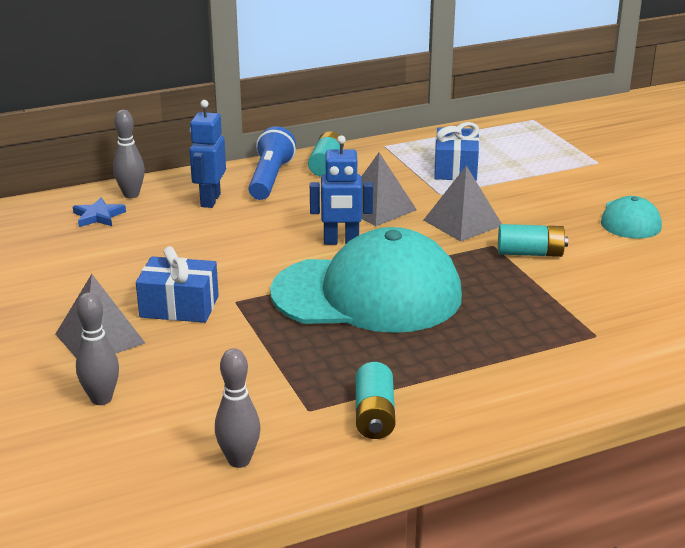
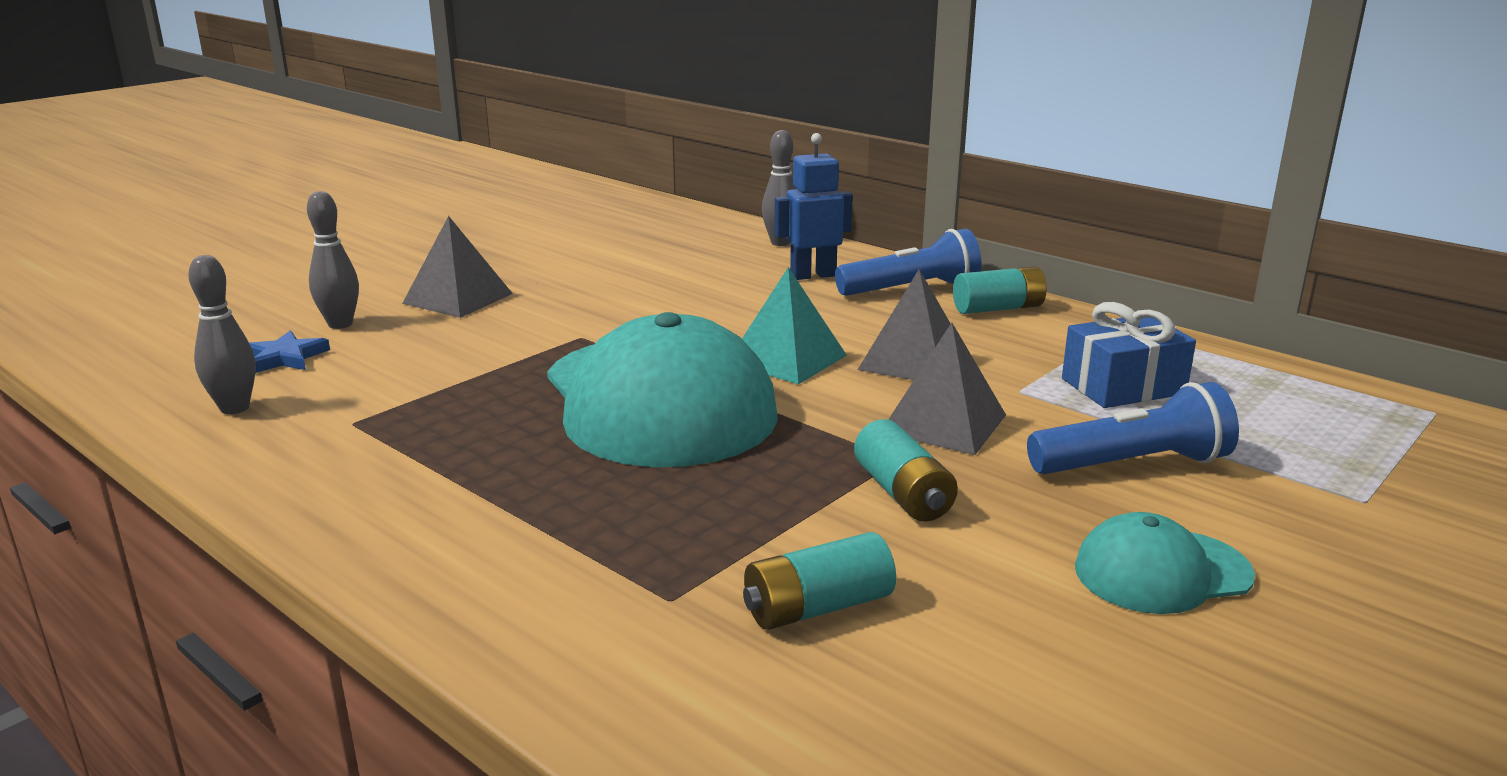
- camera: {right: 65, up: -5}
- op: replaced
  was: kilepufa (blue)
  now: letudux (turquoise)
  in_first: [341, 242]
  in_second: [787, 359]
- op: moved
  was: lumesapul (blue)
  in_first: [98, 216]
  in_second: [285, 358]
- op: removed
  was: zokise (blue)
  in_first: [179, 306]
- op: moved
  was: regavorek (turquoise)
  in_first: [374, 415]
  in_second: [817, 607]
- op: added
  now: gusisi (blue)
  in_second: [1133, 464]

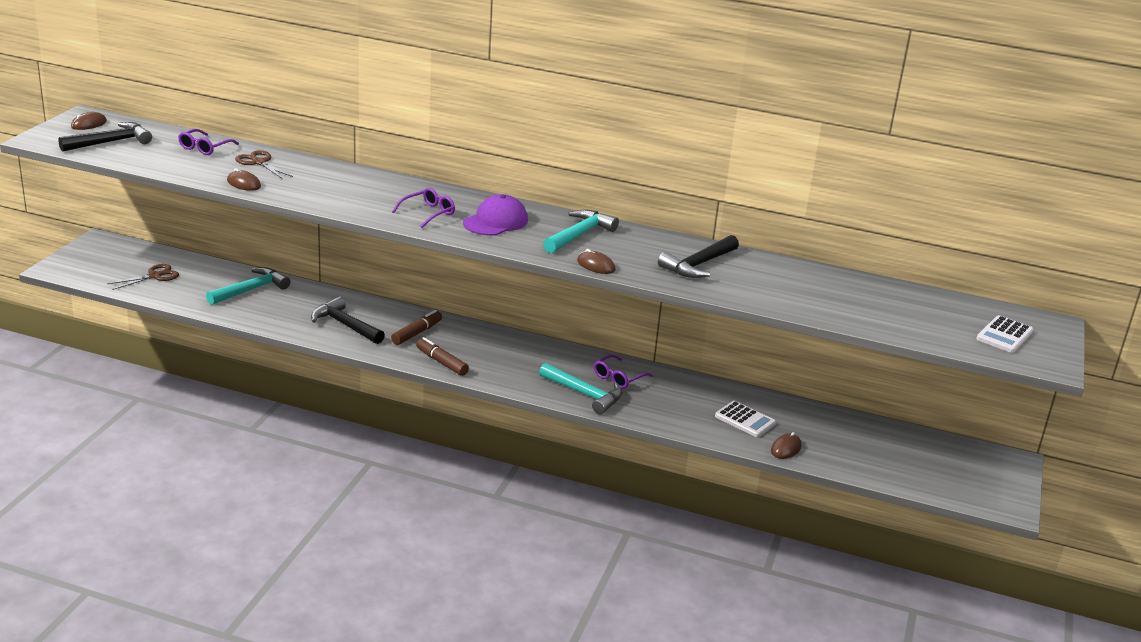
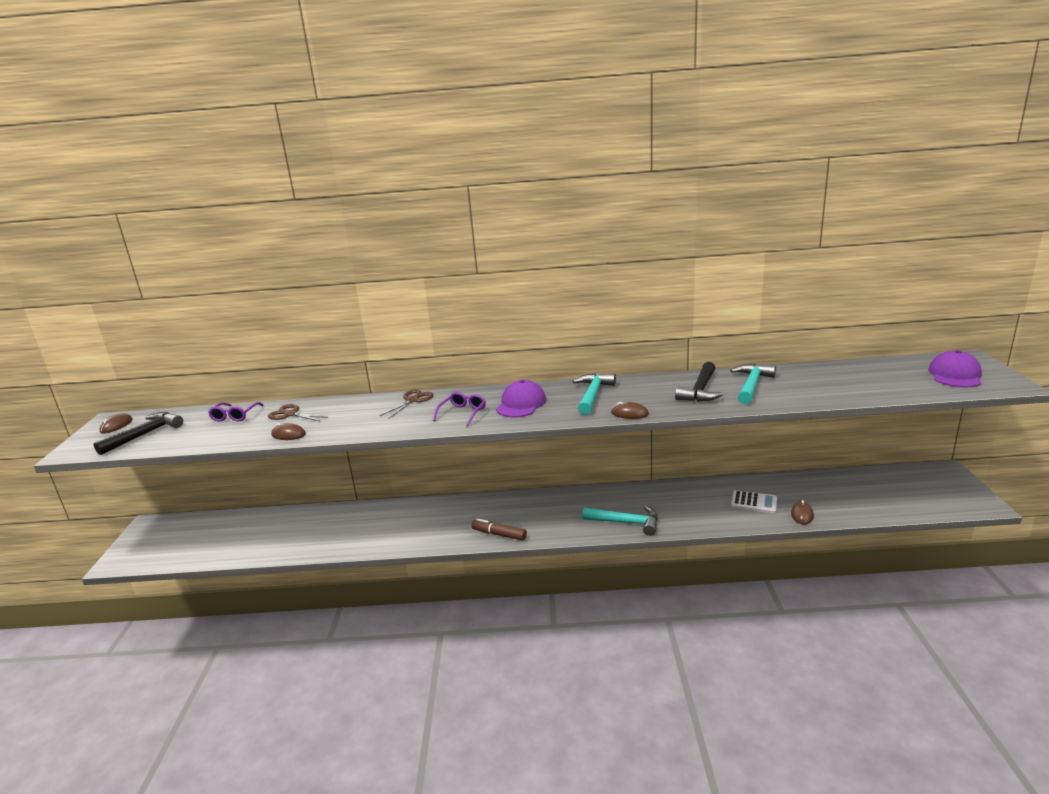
- camera: {right: -15, up: -5}
- op: moved
  was: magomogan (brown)
  in_first: [155, 276]
  in_second: [412, 400]
- op: moved
  was: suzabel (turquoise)
  in_first: [251, 290]
  in_second: [751, 385]
- op: removed
  was: suzabel (black)
  in_first: [345, 325]
- op: removed
  was: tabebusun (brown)
  in_first: [417, 333]
- op: replaced
  was: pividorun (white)
  now: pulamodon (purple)
  in_first: [1004, 335]
  in_second: [955, 375]
- op: removed
  was: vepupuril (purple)
  in_first: [619, 378]

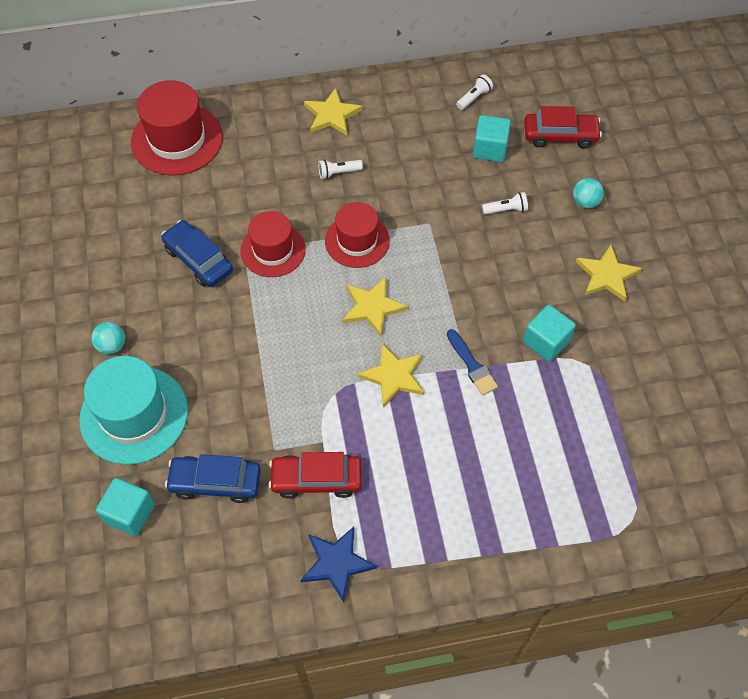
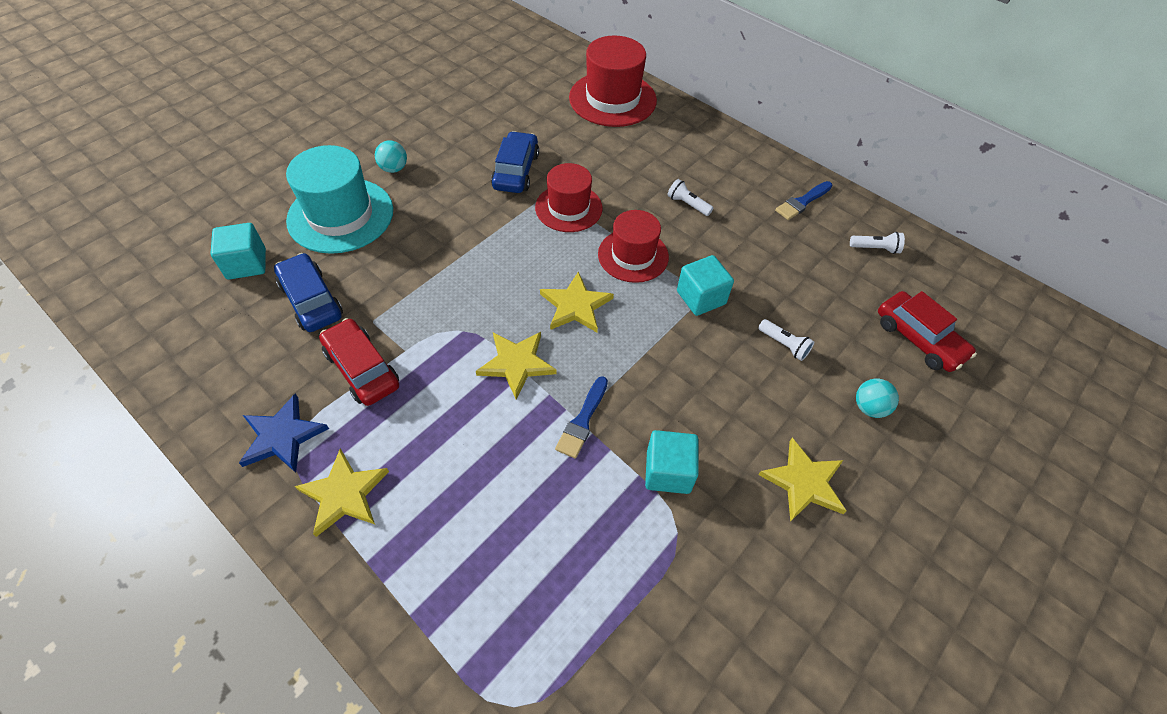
- camera: {right: 50, up: -5}
- op: moved
  was: lumesapul (yellow)
  in_first: [332, 115]
  in_second: [344, 494]
- op: moved
  was: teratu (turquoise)
  in_first: [490, 149]
  in_second: [701, 297]
- op: added
  now: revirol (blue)
  in_second: [802, 202]

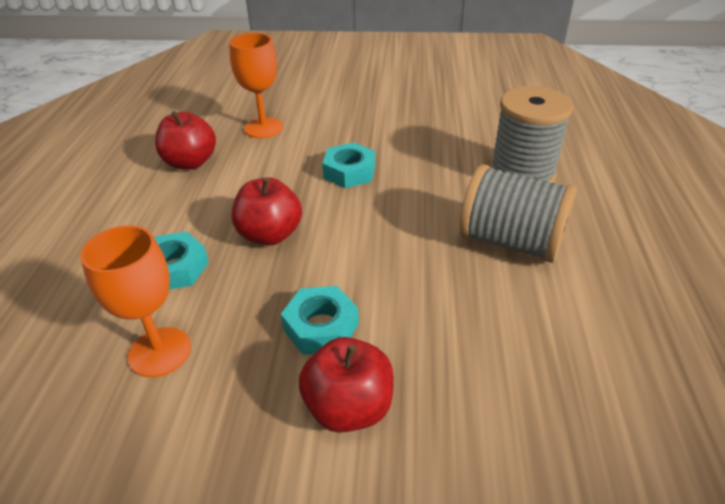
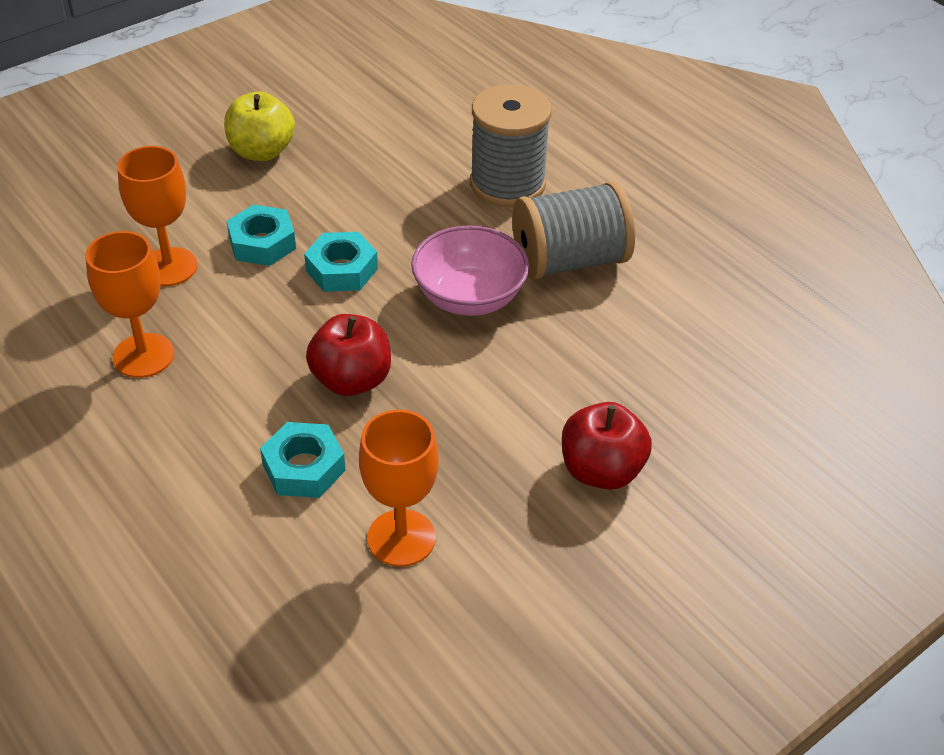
- camera: {right: -45, up: 5}
- op: replaced
  was: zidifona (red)
  now: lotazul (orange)
  in_first: [190, 163]
  in_second: [143, 355]
- op: moved
  was: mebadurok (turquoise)
  in_first: [321, 327]
  in_second: [262, 243]
- op: added
  now: zidifona (yellow)
  in_second: [261, 151]
- op: added
  now: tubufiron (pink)
  in_second: [469, 297]

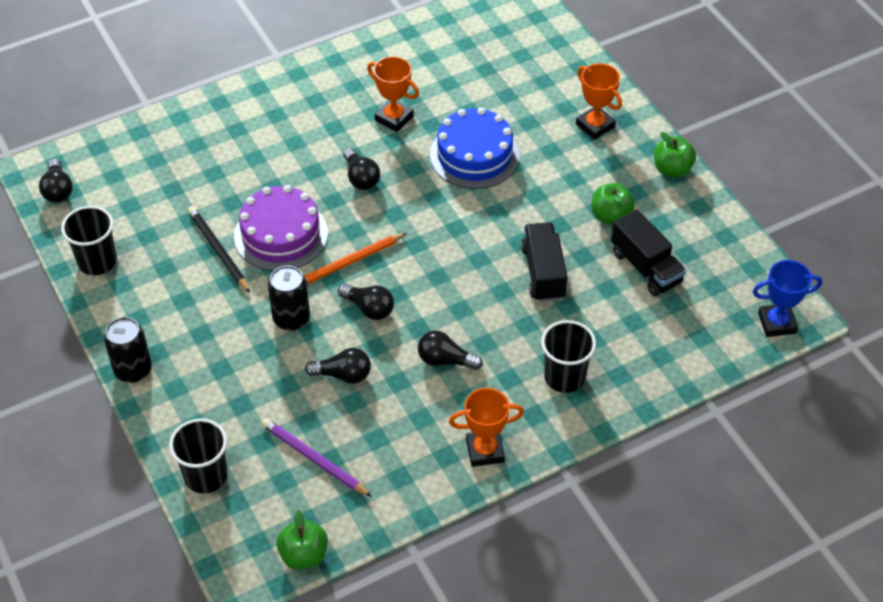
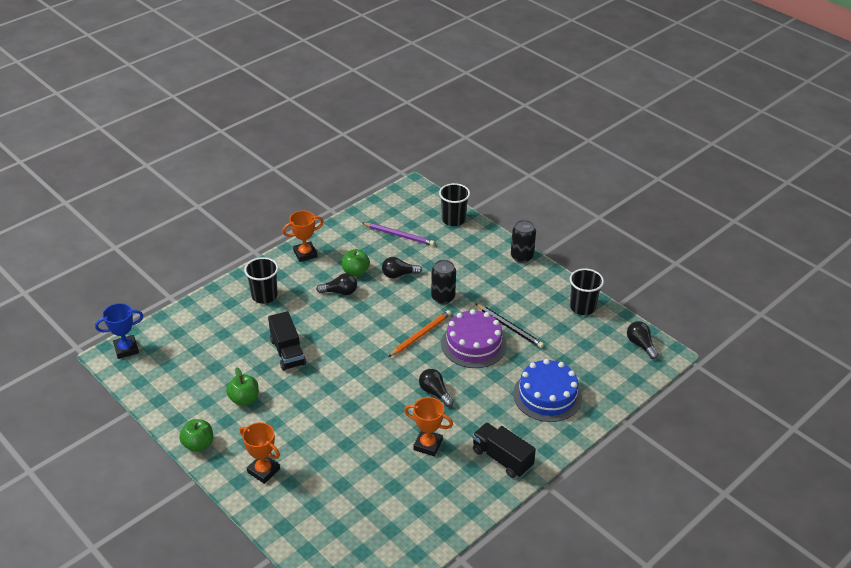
- camera: {right: 165, up: -10}
- op: moved
  was: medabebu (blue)
  in_first: [474, 155]
  in_second: [547, 395]
- op: moved
  was: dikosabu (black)
  in_first: [646, 267]
  in_second: [502, 458]
- op: removed
  was: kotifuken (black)
  in_first: [369, 308]
- op: moved
  was: zidifona (green)
  in_first: [304, 555]
  in_second: [355, 272]

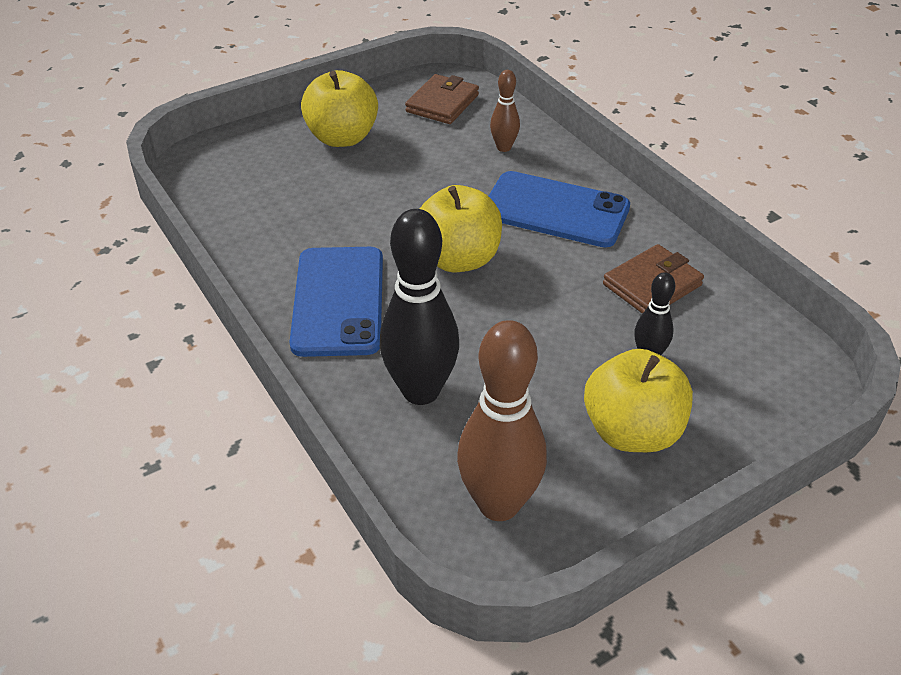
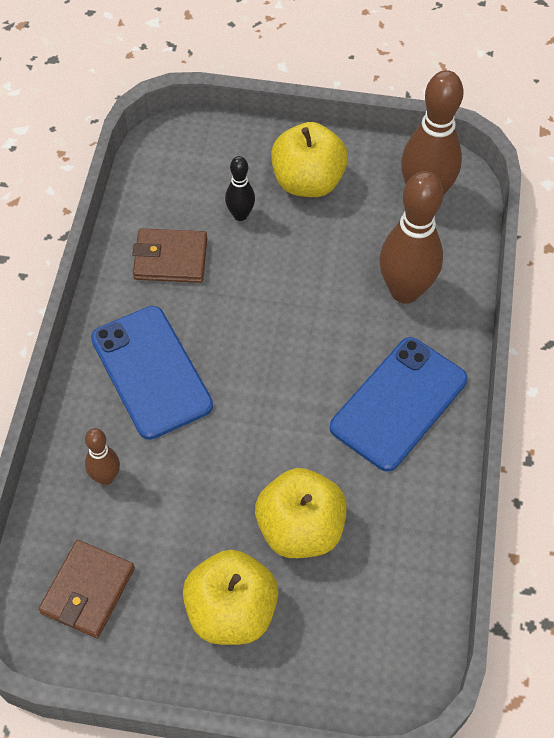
- camera: {right: -140, up: 15}
- op: turned
  was: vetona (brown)
  in_first: [442, 103]
  in_second: [88, 591]
  clockwise: -45
- op: moved
  was: zidifona (yellow)
  in_first: [458, 259]
  in_second: [300, 529]
- op: recoloured
  was: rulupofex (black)
  now: rulupofex (brown)
  in_first: [421, 391]
  in_second: [405, 291]

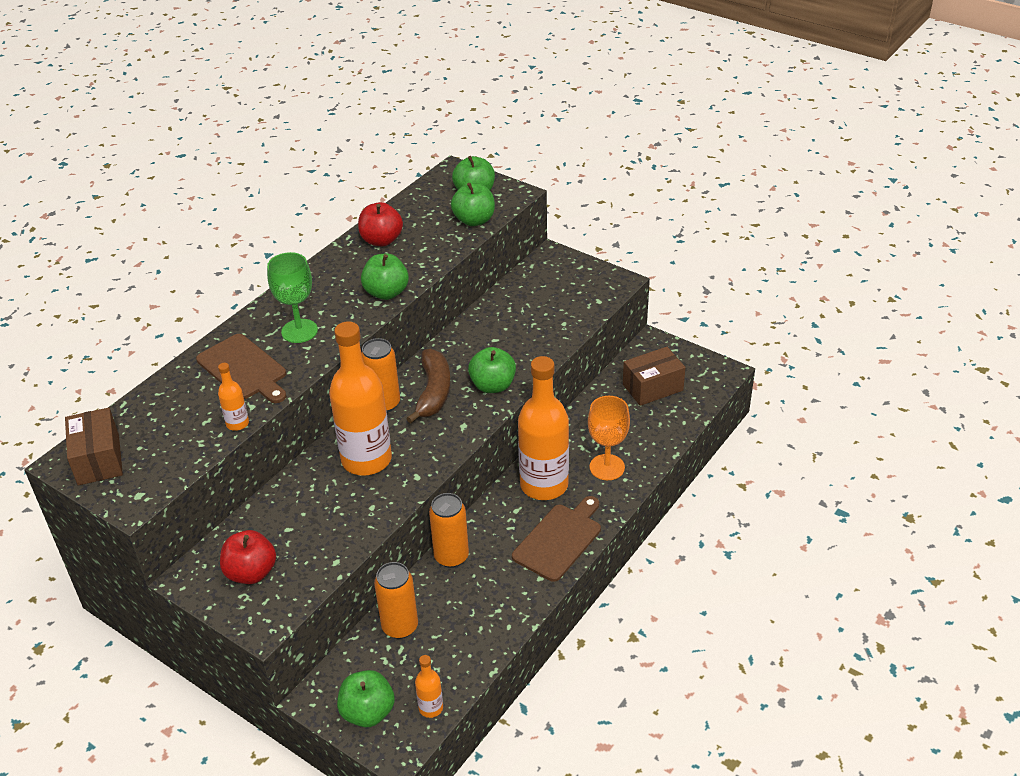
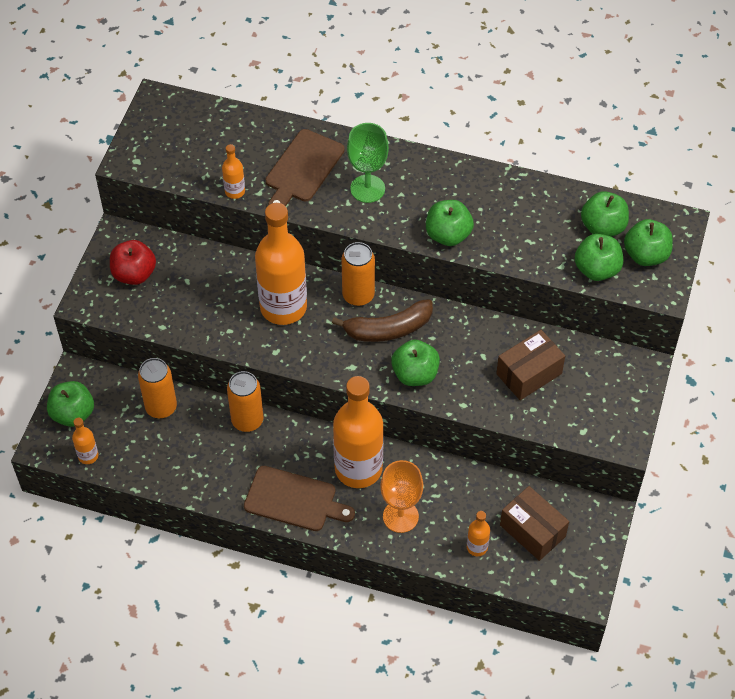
- camera: {right: 70, up: 15}
- op: removed
  was: zidifona (red)
  in_first: [381, 240]
- op: moved
  was: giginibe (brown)
  in_first: [98, 459]
  in_second: [529, 374]
- op: added
  now: zidifona (green)
  in_second: [603, 227]
- op: added
  now: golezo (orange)
  in_second: [477, 547]

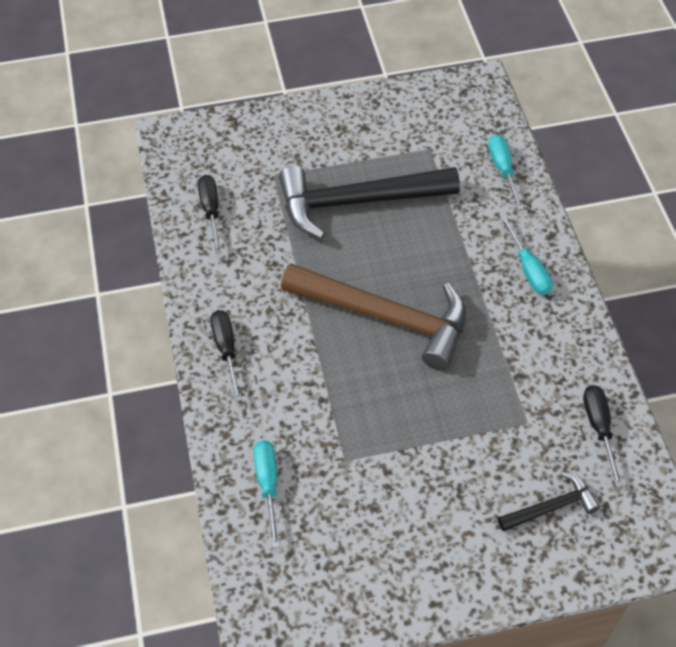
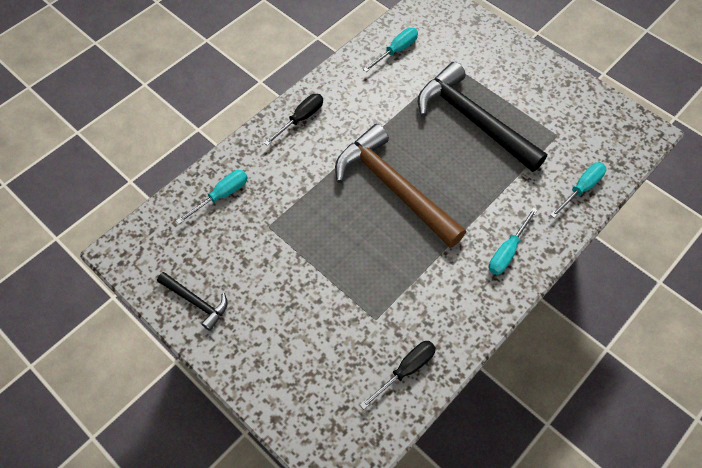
- camera: {right: 55, up: 5}
- op: recoloured
  was: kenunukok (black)
  now: kenunukok (turquoise)
  in_first: [211, 211]
  in_second: [396, 51]
- op: turned
  was: suzabel (brown)
  in_first: [385, 317]
  in_second: [394, 188]
  clockwise: 150
- op: moved
  was: suzabel (black)
  in_first: [551, 507]
  in_second: [196, 302]

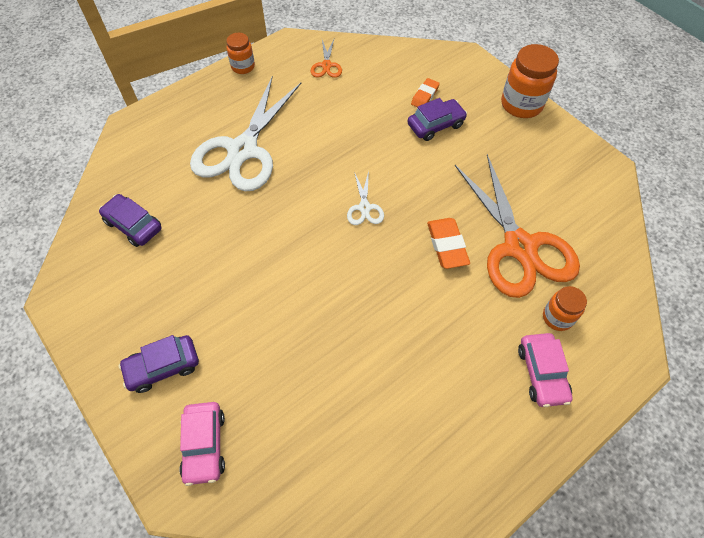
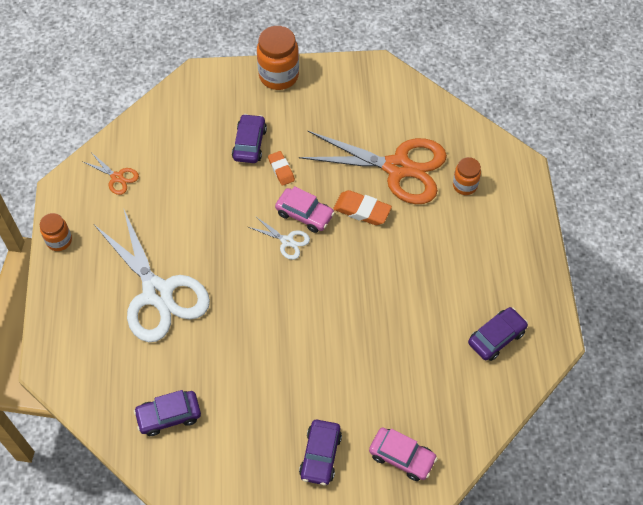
- camera: {right: -55, up: 0}
- op: moved
  was: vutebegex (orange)
  in_first: [424, 96]
  in_second: [281, 170]
- op: moved
  was: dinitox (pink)
  in_first: [542, 373]
  in_second: [304, 214]
- op: added
  now: dinitox (purple)
  in_second: [496, 337]

